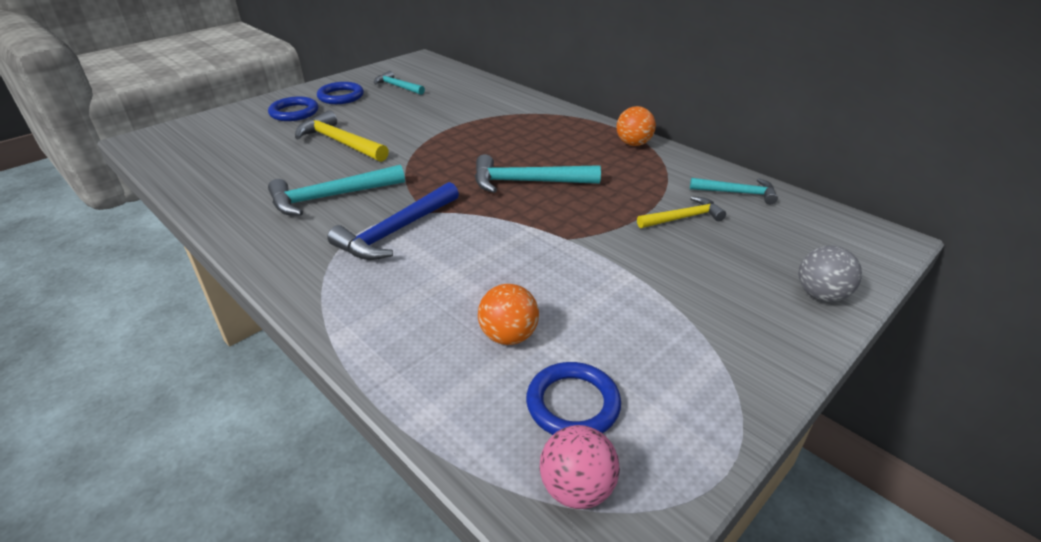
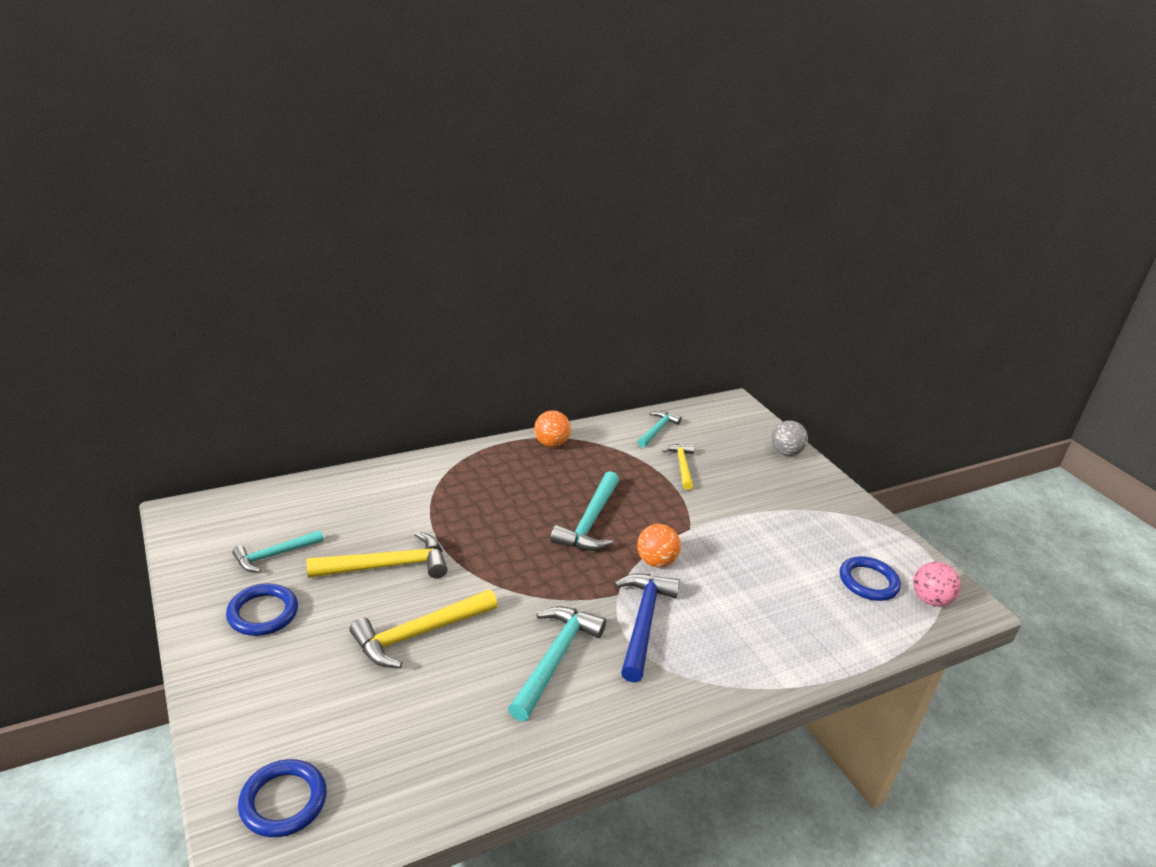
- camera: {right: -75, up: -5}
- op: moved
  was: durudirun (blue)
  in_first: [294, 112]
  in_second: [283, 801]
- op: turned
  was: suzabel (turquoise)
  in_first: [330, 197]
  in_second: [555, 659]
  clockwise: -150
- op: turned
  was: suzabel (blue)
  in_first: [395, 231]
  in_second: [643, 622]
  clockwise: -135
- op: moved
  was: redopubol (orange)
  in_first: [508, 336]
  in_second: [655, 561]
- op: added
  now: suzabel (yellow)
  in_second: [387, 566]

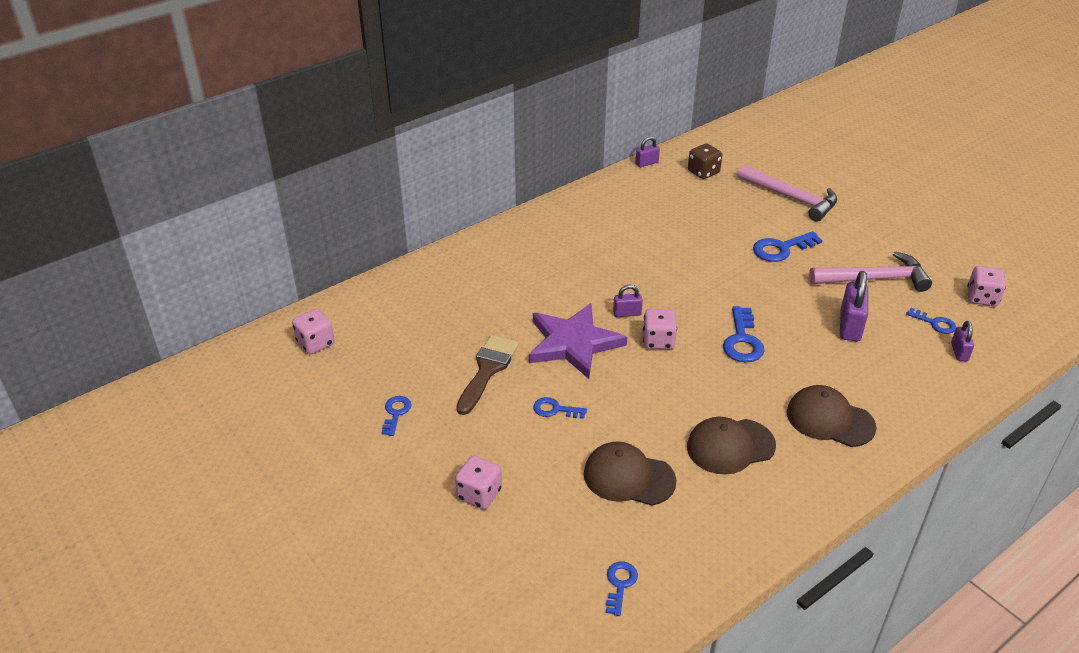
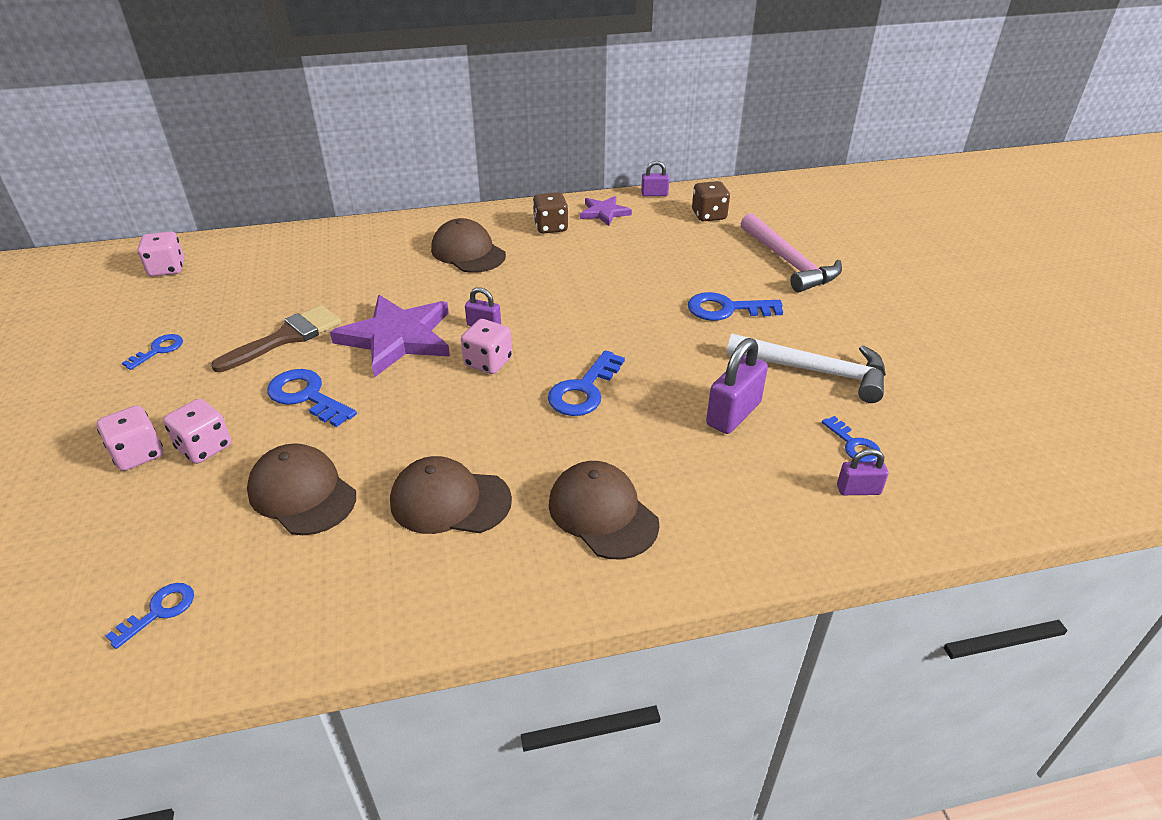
- camera: {right: 25, up: 0}
- op: recoloured
  was: suzabel (pink)
  now: suzabel (white)
  in_first: [874, 279]
  in_second: [815, 371]
- op: moved
  was: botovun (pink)
  in_first: [981, 298]
  in_second: [204, 447]
- op: turned
  was: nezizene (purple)
  in_first: [959, 352]
  in_second: [858, 490]
  clockwise: 60
- op: resized
  was: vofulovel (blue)
  in_first: [555, 409]
  in_second: [306, 396]
  ratio: 1.65
- op: added
  now: botovun (brown)
  in_second: [550, 227]
- op: added
  now: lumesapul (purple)
  in_second: [604, 213]
- op: added
  now: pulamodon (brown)
  in_second: [468, 252]

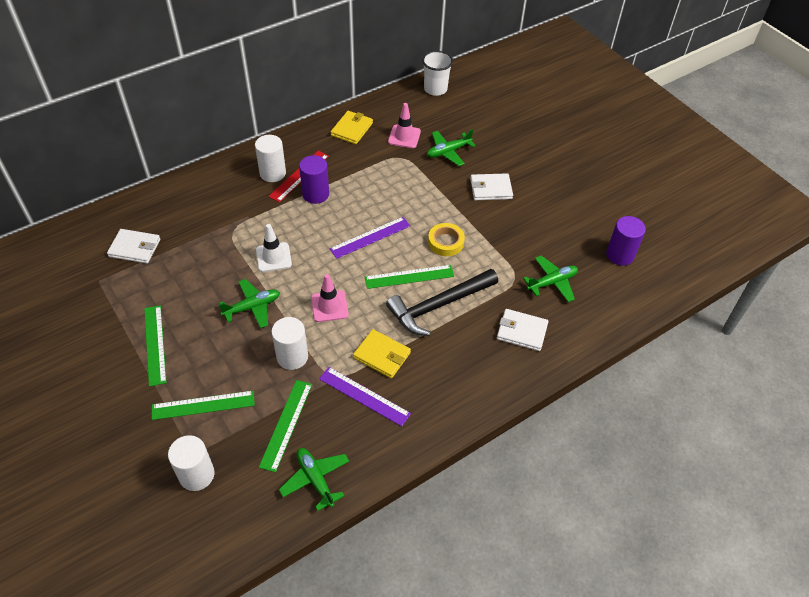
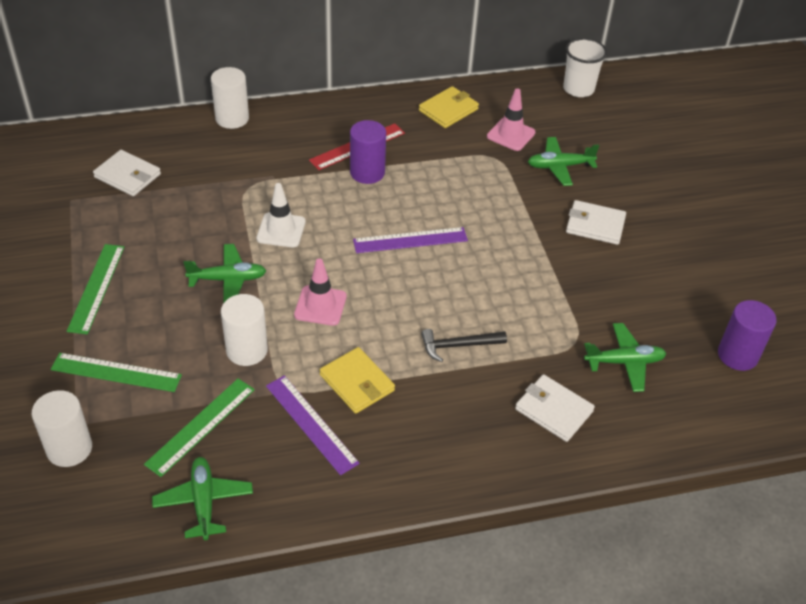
- camera: {right: 20, up: -5}
- op: moved
  was: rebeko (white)
  in_first: [273, 173]
  in_second: [232, 118]
- op: removed
  was: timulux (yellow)
  in_first: [446, 242]
- op: removed
  was: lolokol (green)
  in_first: [409, 276]
- op: resized
  was: suzabel (black)
  in_first: [438, 305]
  in_second: [458, 345]
  ratio: 0.54

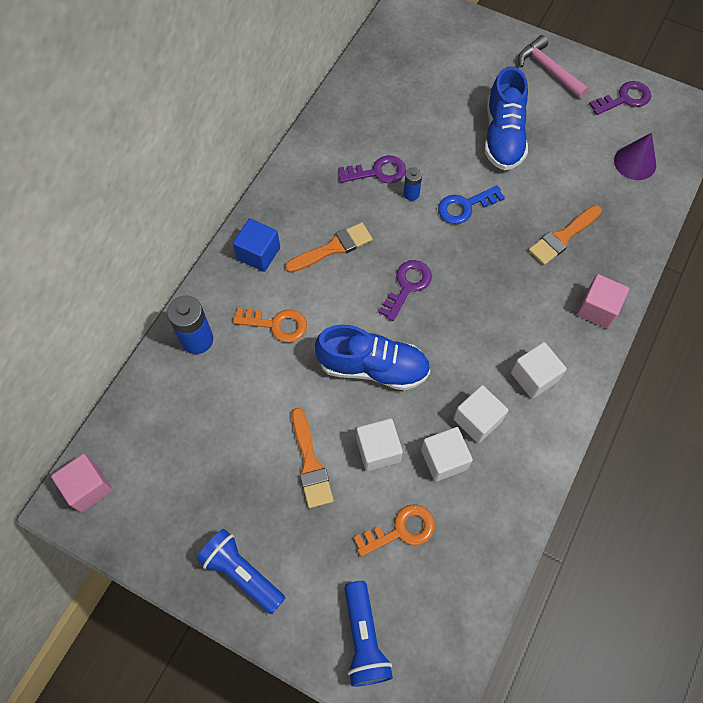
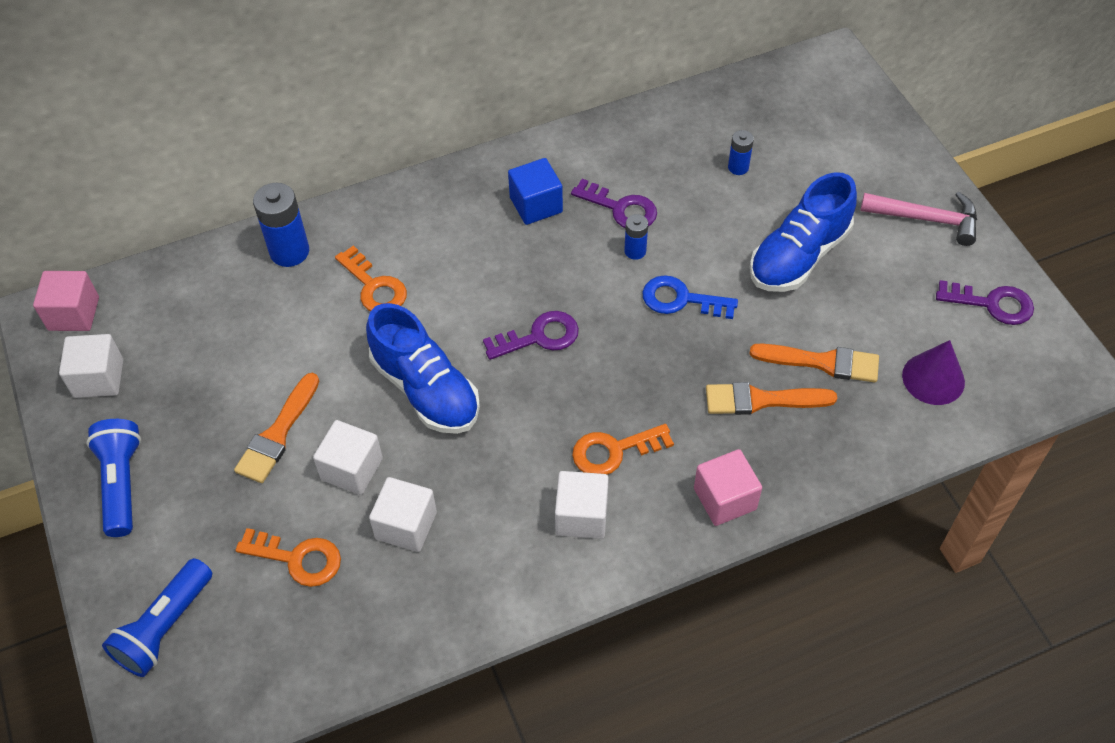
- camera: {right: 40, up: -10}
- op: turned
  was: suzabel (pink)
  in_first: [548, 70]
  in_second: [926, 219]
  clockwise: 105
- op: moved
  was: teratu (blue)
  in_first: [258, 253]
  in_second: [536, 205]
- op: moved
  was: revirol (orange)
  in_first: [333, 248]
  in_second: [822, 362]
- op: moved
  was: teratu (white)
  in_first: [477, 420]
  in_second: [99, 378]
- op: added
  now: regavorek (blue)
  in_second: [738, 167]
- op: added
  now: vofulovel (orange)
  in_second: [614, 451]

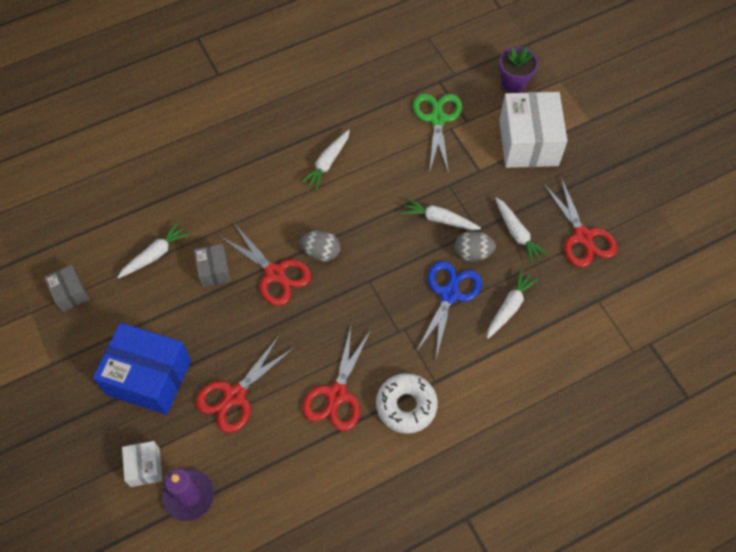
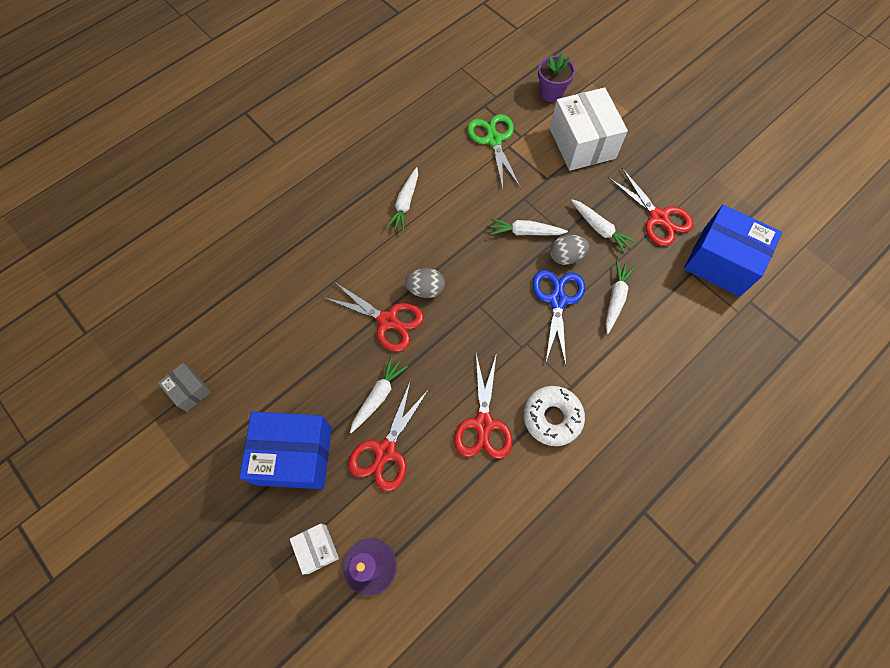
- camera: {right: -15, up: 5}
- op: moved
  was: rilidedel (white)
  in_first: [155, 254]
  in_second: [378, 396]
- op: removed
  was: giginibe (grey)
  in_first: [214, 270]
- op: added
  now: giginibe (blue)
  in_second: [721, 262]

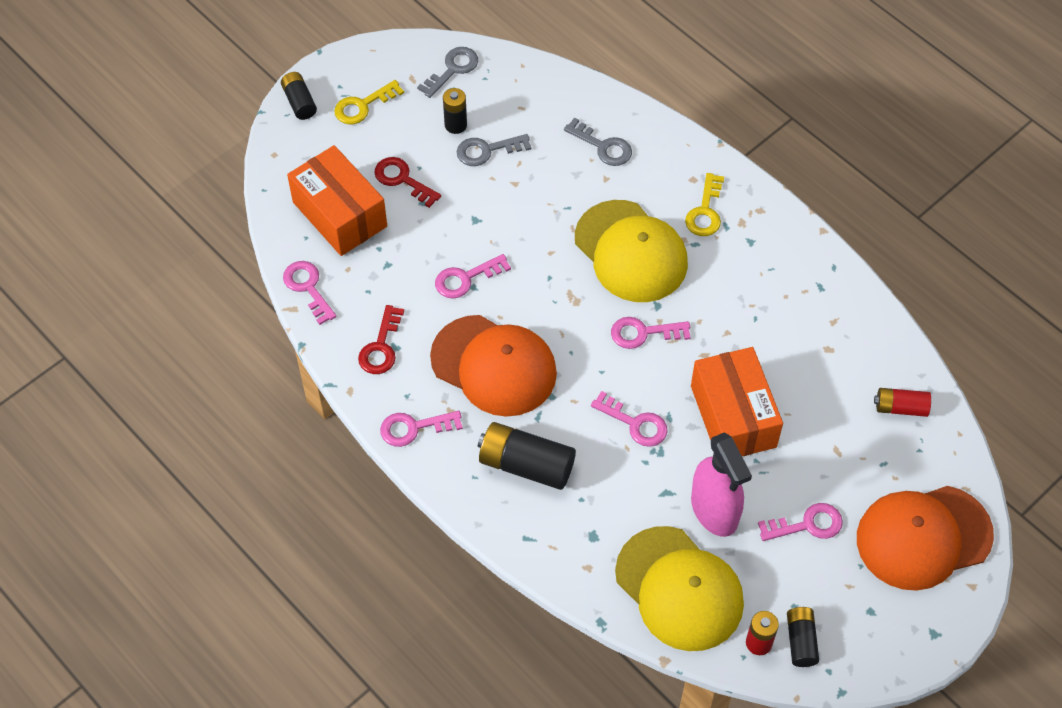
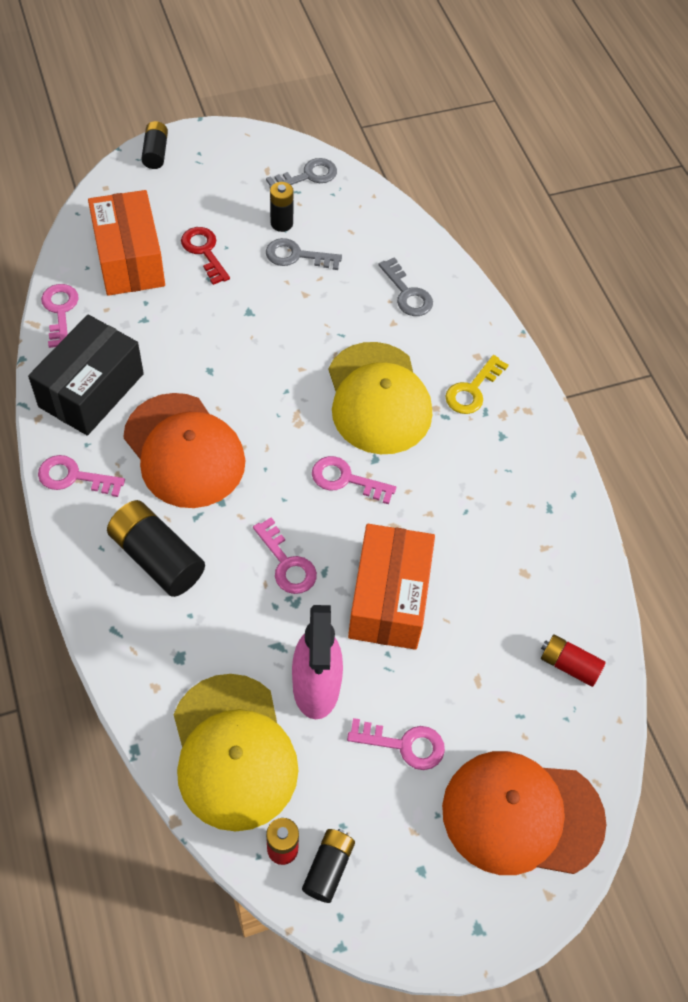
- camera: {right: 20, up: 0}
- op: removed
  was: vofulovel (yellow)
  in_first: [363, 106]
- op: removed
  was: vofulovel (pink)
  in_first: [466, 279]
- op: replaced
  was: vofulovel (red)
  now: giginibe (black)
  in_first: [381, 347]
  in_second: [91, 390]

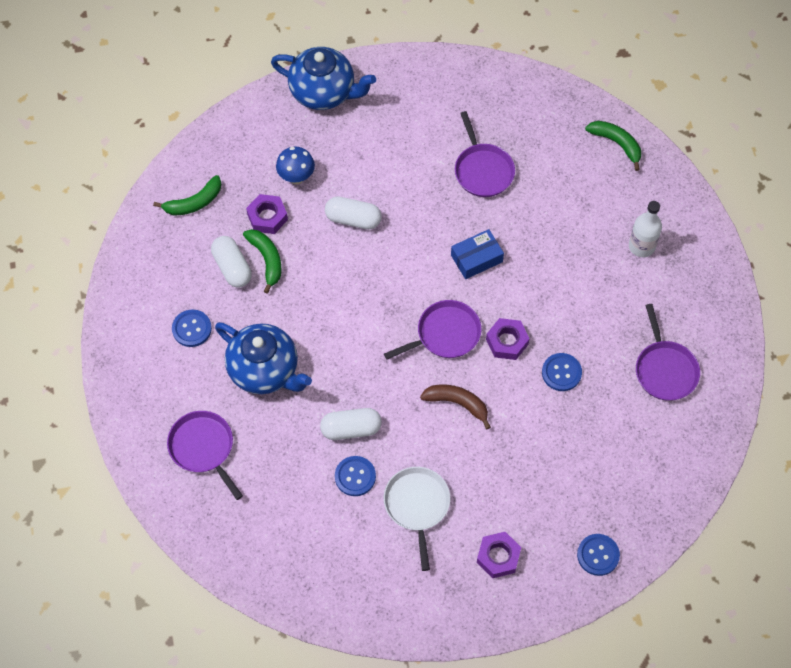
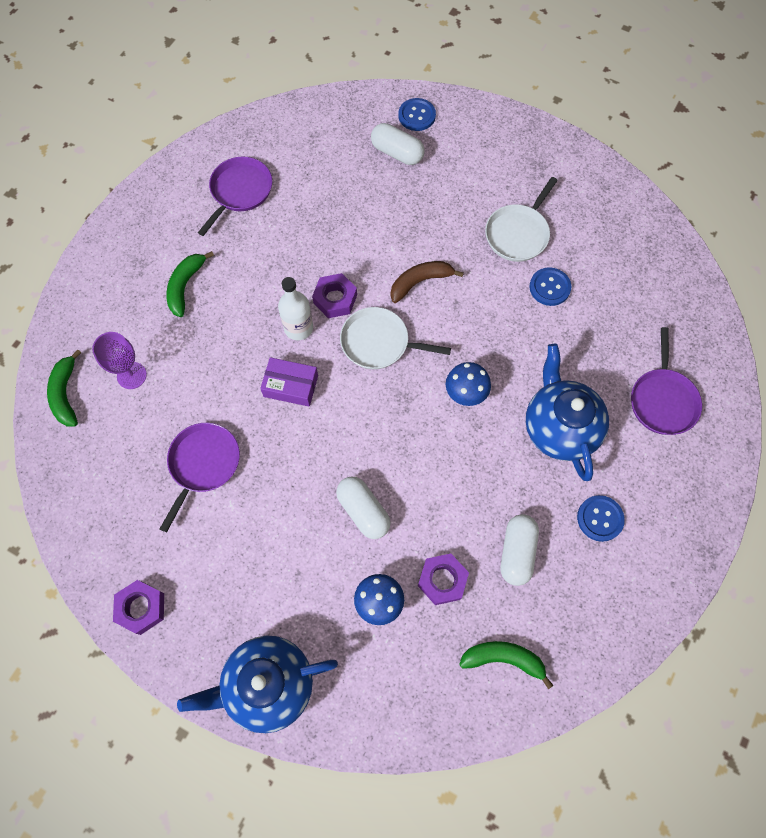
- camera: {right: -140, up: 5}
- op: turned
  was: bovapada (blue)
  in_first: [324, 92]
  in_second: [267, 685]
  clockwise: -75
- op: moved
  was: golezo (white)
  in_first: [641, 246]
  in_second: [298, 328]
- op: moved
  was: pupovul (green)
  in_first: [267, 260]
  in_second: [185, 286]
- op: recoloured
  was: giginibe (blue)
  now: giginibe (purple)
  in_first: [476, 258]
  in_second: [291, 386]
- op: recoloured
  was: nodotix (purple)
  now: nodotix (white)
  in_first: [445, 334]
  in_second: [378, 342]
- op: removed
  was: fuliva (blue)
  in_first: [561, 373]
- op: turned
  was: pupovul (brown)
  in_first: [457, 403]
  in_second: [420, 282]
  clockwise: 90
- op: moved
  was: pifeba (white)
  in_first: [351, 429]
  in_second: [397, 153]
- op: moved
  was: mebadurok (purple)
  in_first: [498, 557]
  in_second: [141, 608]
- op: added
  now: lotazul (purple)
  in_second: [131, 375]
- op: added
  now: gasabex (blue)
  in_second: [465, 394]

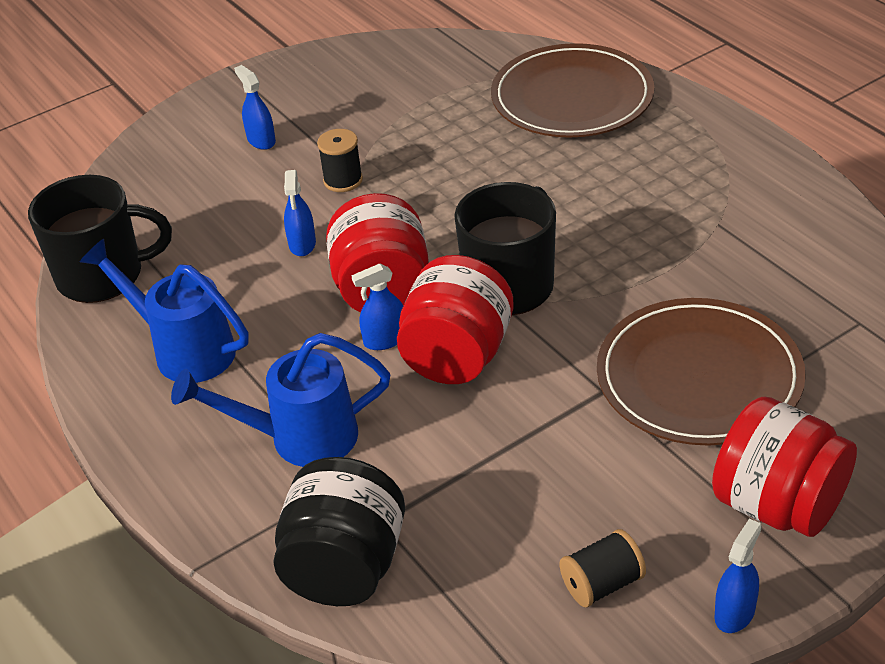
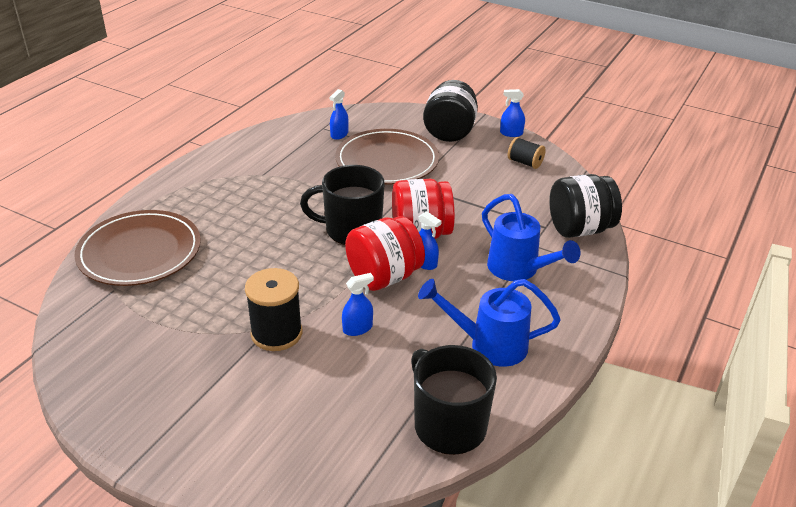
- camera: {right: -120, up: -5}
- op: moved
  was: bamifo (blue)
  in_first: [261, 140]
  in_second: [339, 134]
- op: resized
  was: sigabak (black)
  in_first: [343, 180]
  in_second: [276, 333]
  ratio: 1.64
- op: turned
  was: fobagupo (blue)
  in_first: [184, 350]
  in_second: [489, 345]
  clockwise: 90
- op: recoloured
  was: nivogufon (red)
  now: nivogufon (black)
  in_first: [778, 505]
  in_second: [449, 132]

